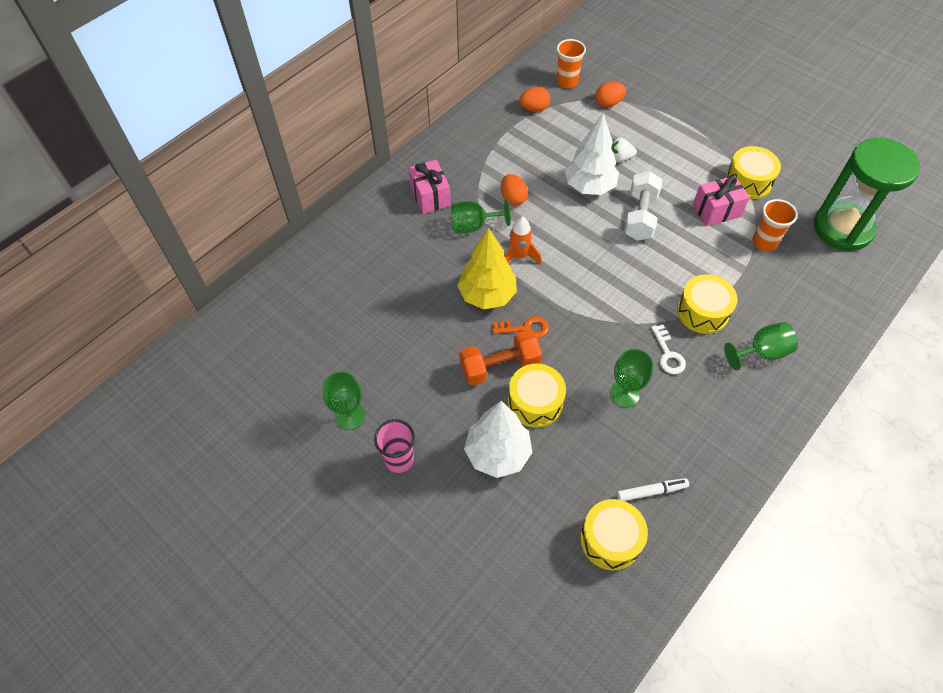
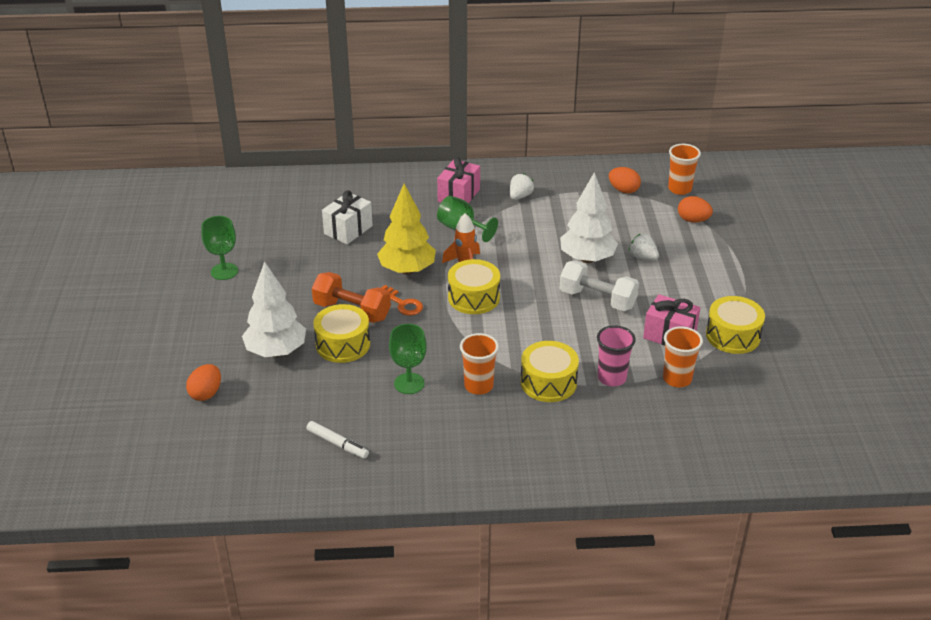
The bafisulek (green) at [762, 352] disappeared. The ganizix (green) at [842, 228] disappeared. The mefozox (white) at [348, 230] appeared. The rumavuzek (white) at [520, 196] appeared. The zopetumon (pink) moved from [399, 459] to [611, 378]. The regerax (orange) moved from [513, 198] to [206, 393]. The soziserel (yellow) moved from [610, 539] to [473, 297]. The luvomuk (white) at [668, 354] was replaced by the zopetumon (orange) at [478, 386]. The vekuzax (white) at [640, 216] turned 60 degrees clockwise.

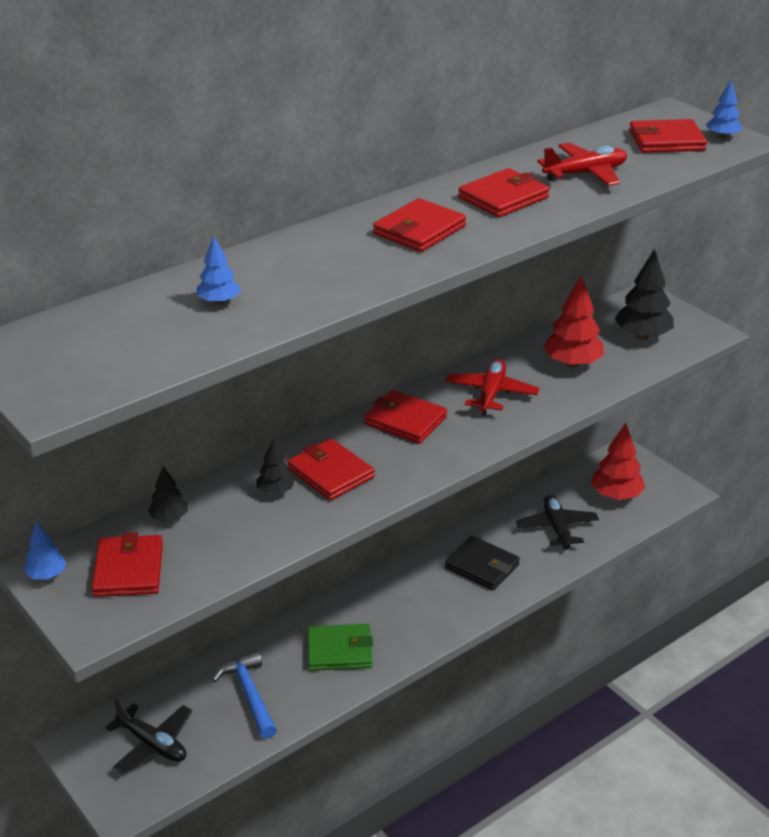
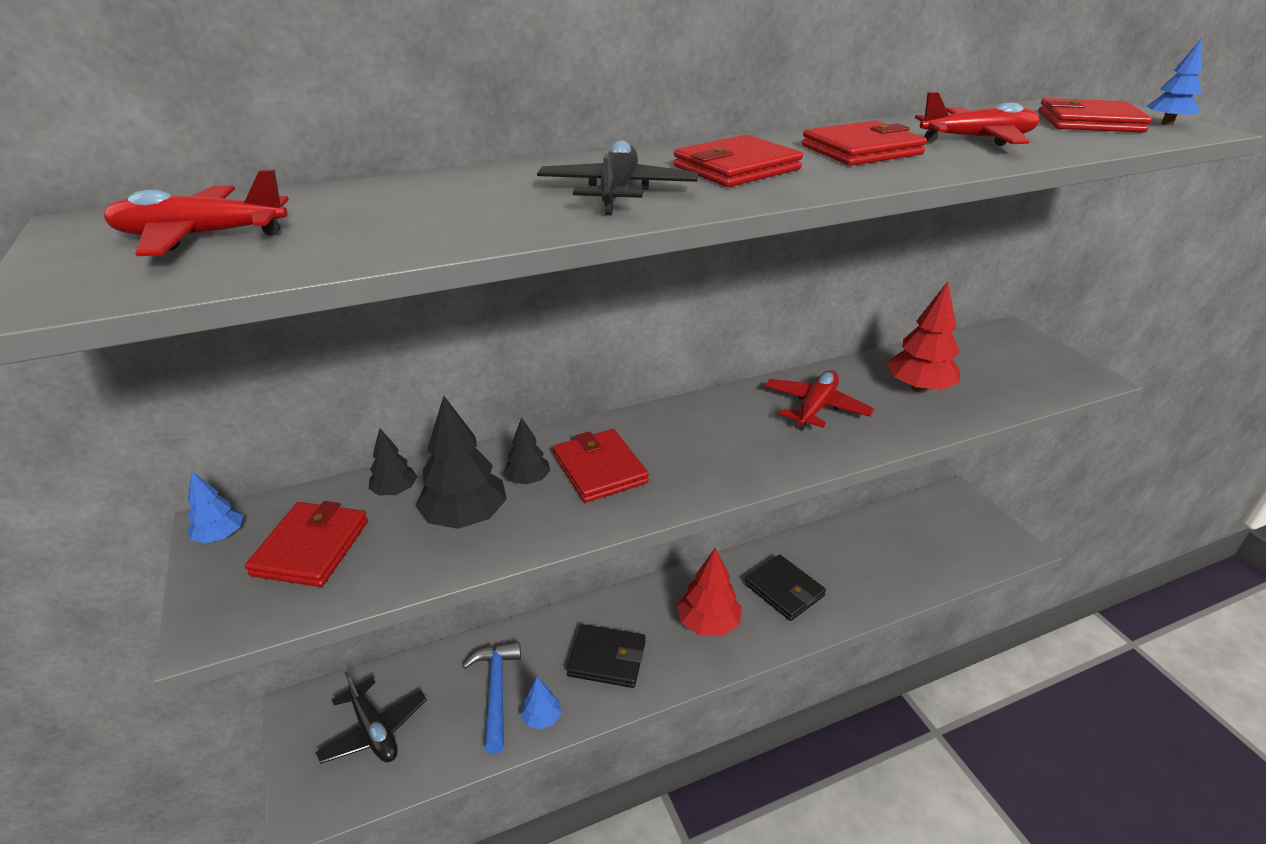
The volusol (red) at [405, 420] disappeared. The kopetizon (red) at [200, 236] appeared. The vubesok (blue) moved from [219, 302] to [542, 717]. The kopetizon (black) moved from [557, 528] to [617, 192]. The vubesok (red) moved from [616, 495] to [708, 623]. The vubesok (black) moved from [642, 335] to [465, 517]. The volusol (green) at [339, 650] became the volusol (black) at [607, 658].

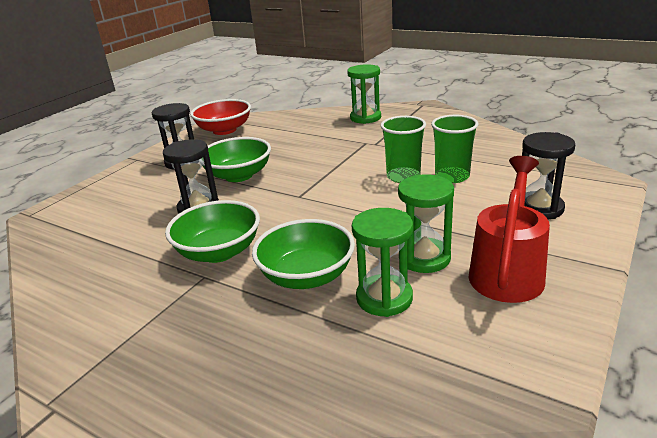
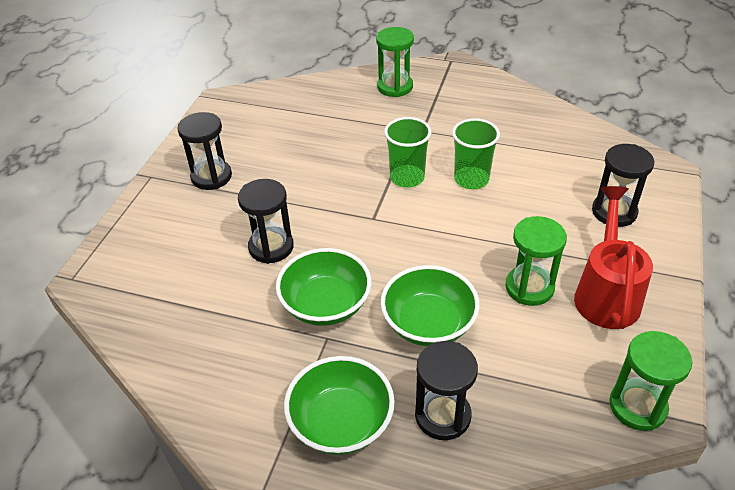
The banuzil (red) at [224, 130] disappeared. The ganizix (black) at [442, 416] appeared. The banuzil (green) moved from [238, 175] to [341, 422]. The ganizix (green) moved from [384, 298] to [637, 406]. The zopetumon (green) moved from [452, 176] to [407, 178].

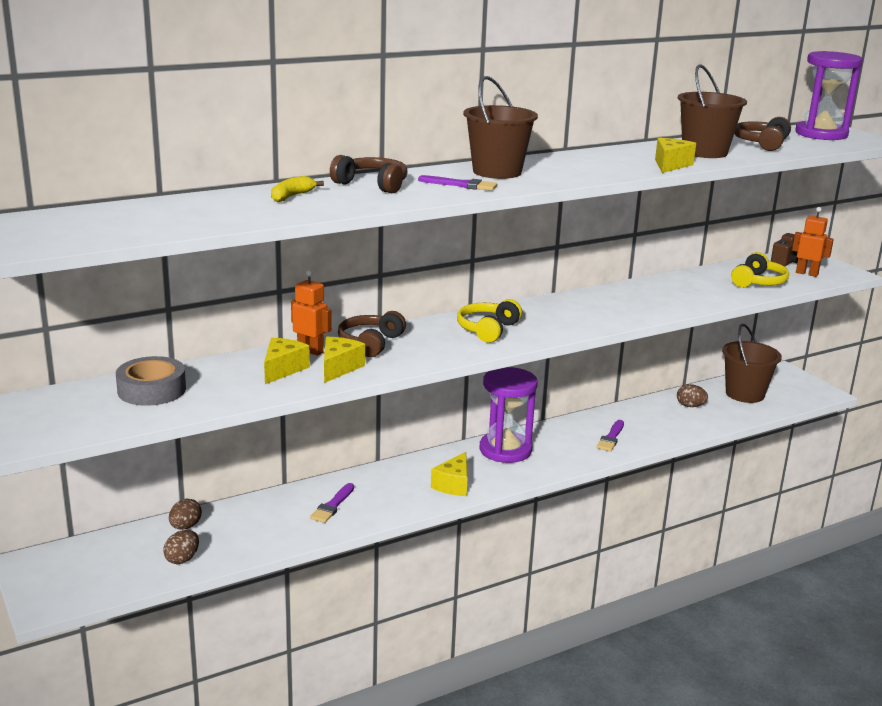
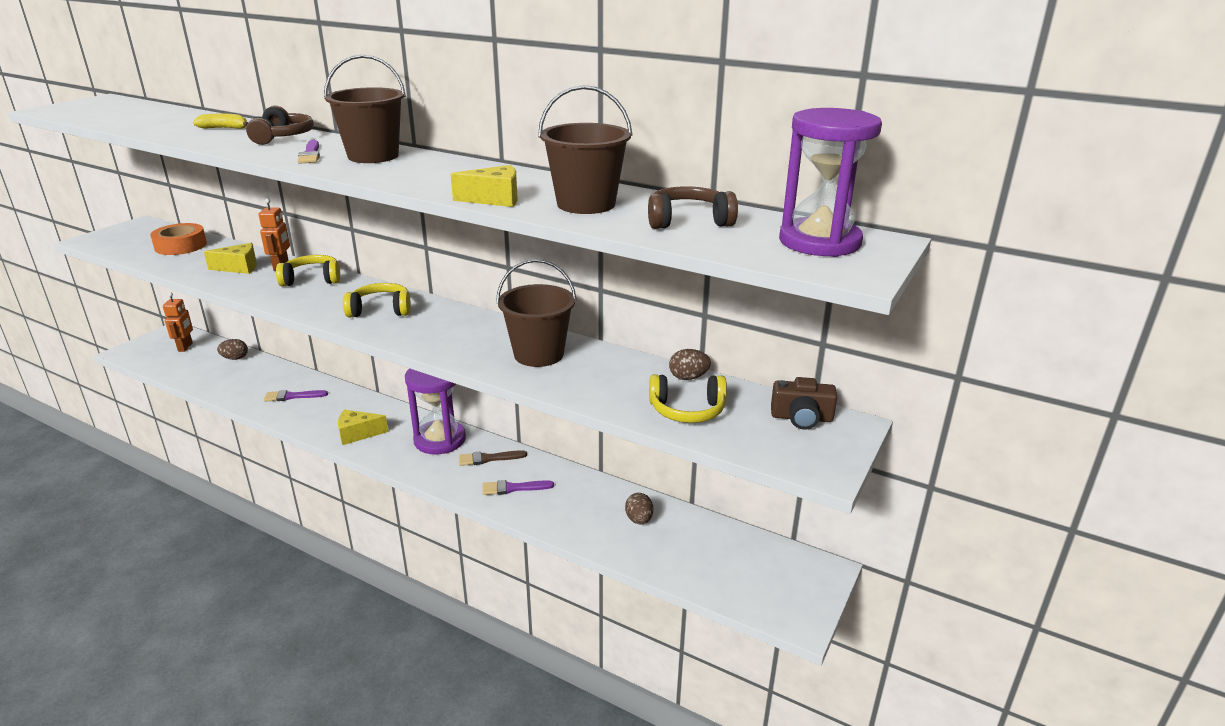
The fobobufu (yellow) at [339, 368] disappeared. The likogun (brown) at [488, 458] appeared. The regerax (brown) moved from [182, 559] to [688, 377]. The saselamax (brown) moved from [744, 394] to [538, 354]. The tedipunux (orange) moved from [807, 273] to [185, 347]. The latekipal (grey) at [152, 390] became the latekipal (orange) at [181, 246]. The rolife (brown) at [370, 343] became the rolife (yellow) at [312, 279].

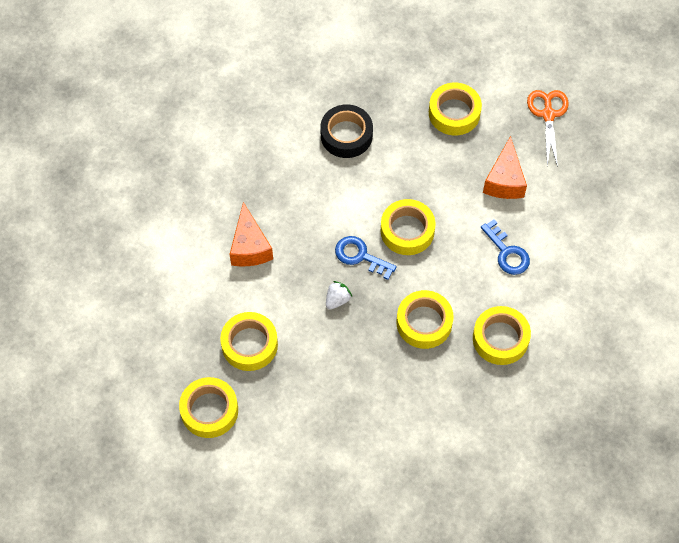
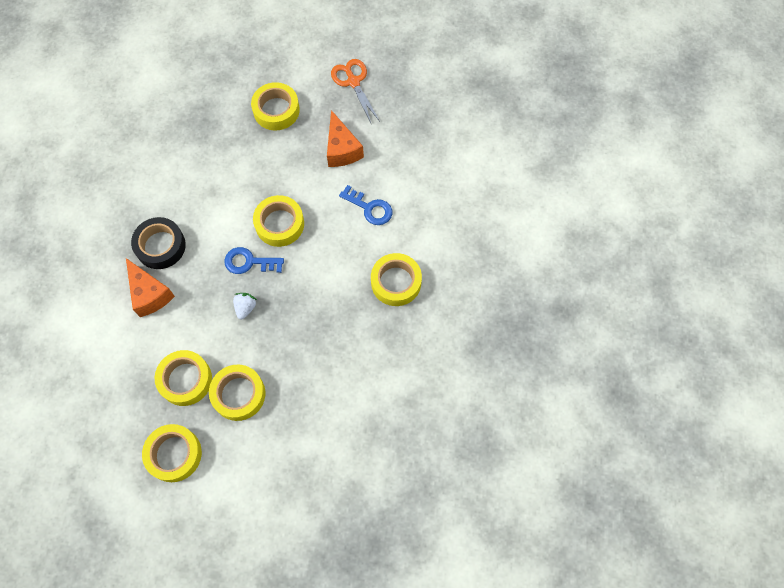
The latekipal (black) moved from [346, 135] to [160, 246]. The latekipal (yellow) moved from [424, 322] to [238, 394].

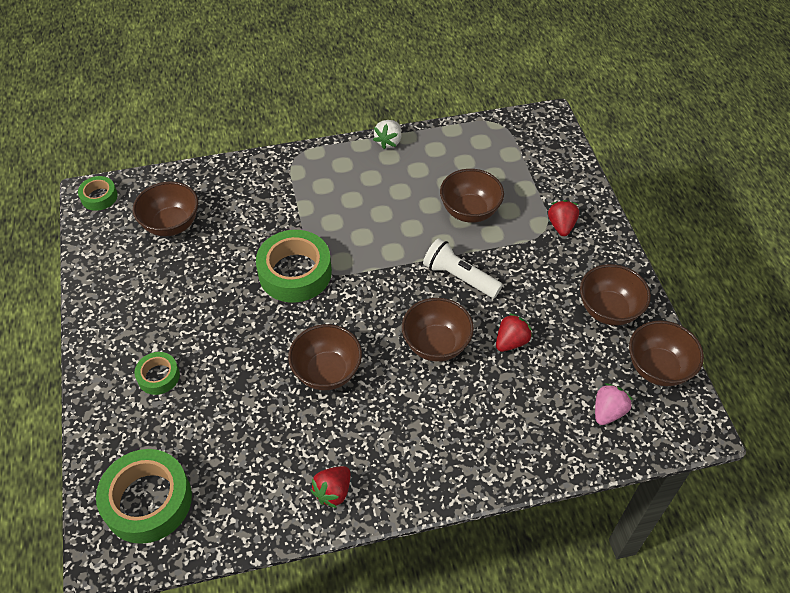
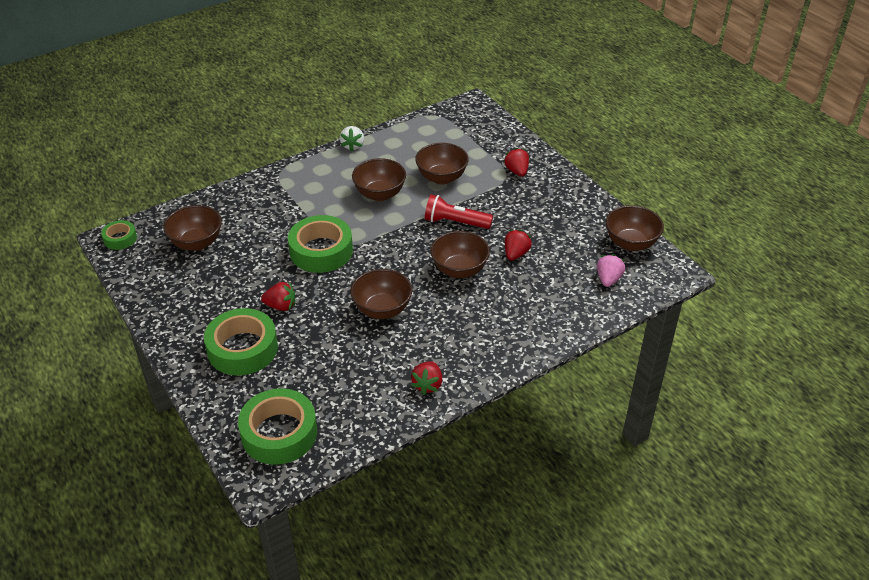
The rumavuzek (red) at [281, 306] appeared. The banuzil (brown) moved from [608, 310] to [380, 194]. The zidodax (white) at [459, 277] became the zidodax (red) at [455, 222]. The latekipal (green) at [158, 376] changed to 1.91 times the size.

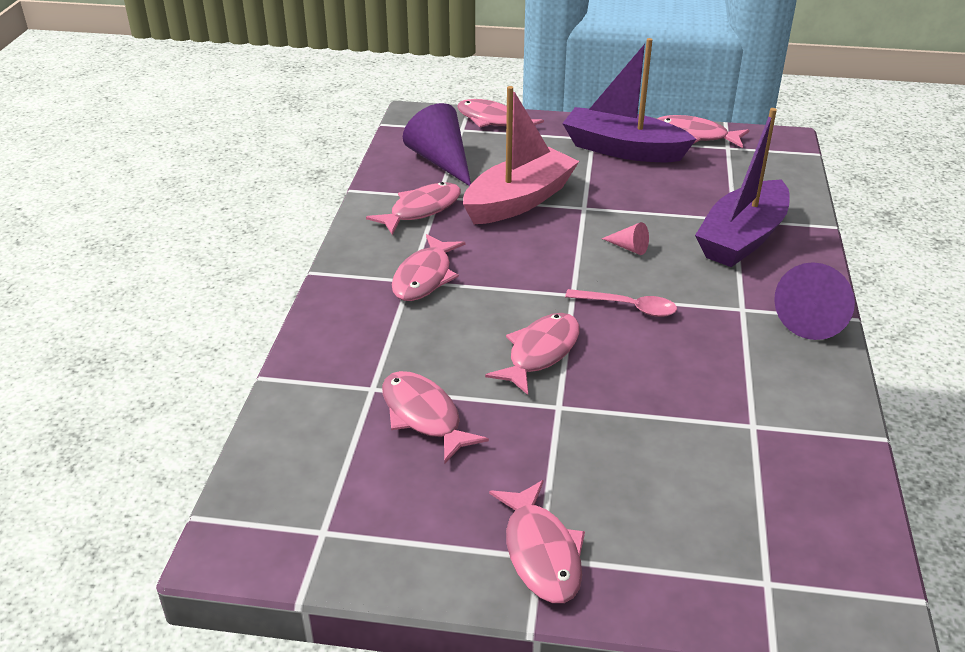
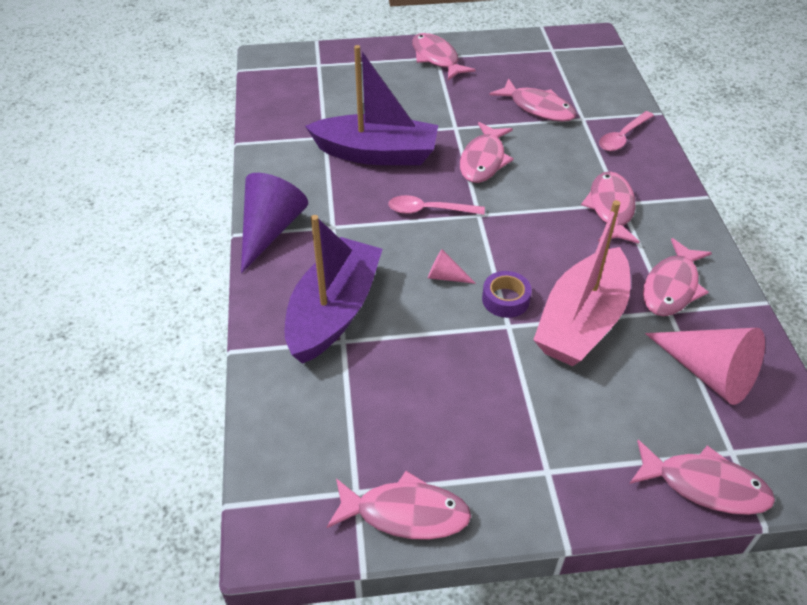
The latekipal (purple) at [505, 299] appeared. The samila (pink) at [622, 137] appeared. The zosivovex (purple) moved from [623, 149] to [376, 154]. The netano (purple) at [441, 161] became the netano (pink) at [708, 373].

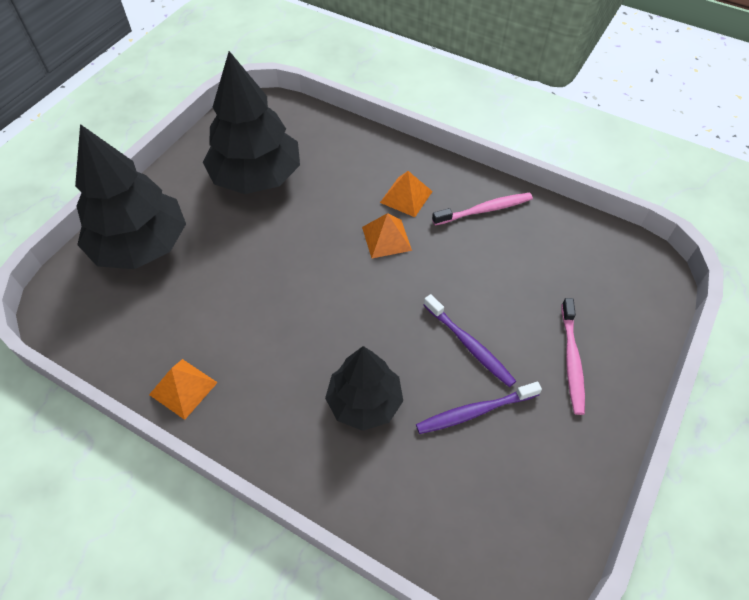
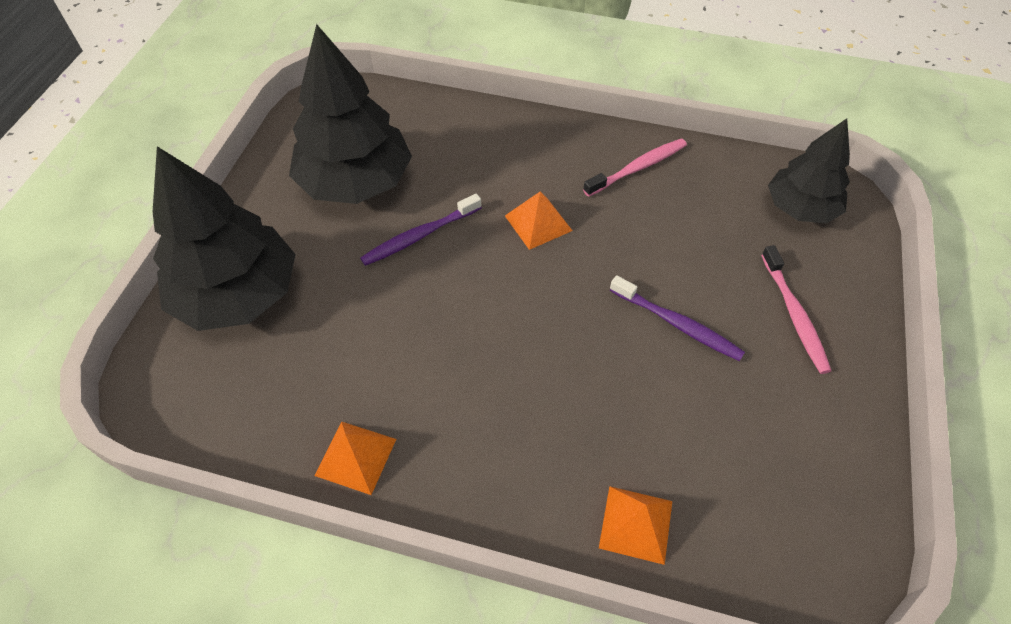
The vubesok (black) moved from [365, 402] to [800, 208]. The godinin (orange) moved from [406, 197] to [636, 524]. The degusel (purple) moved from [474, 411] to [419, 236].

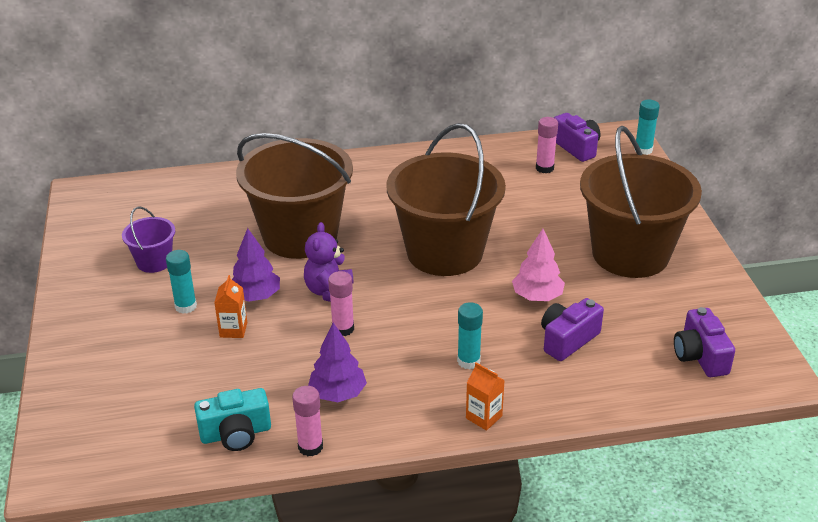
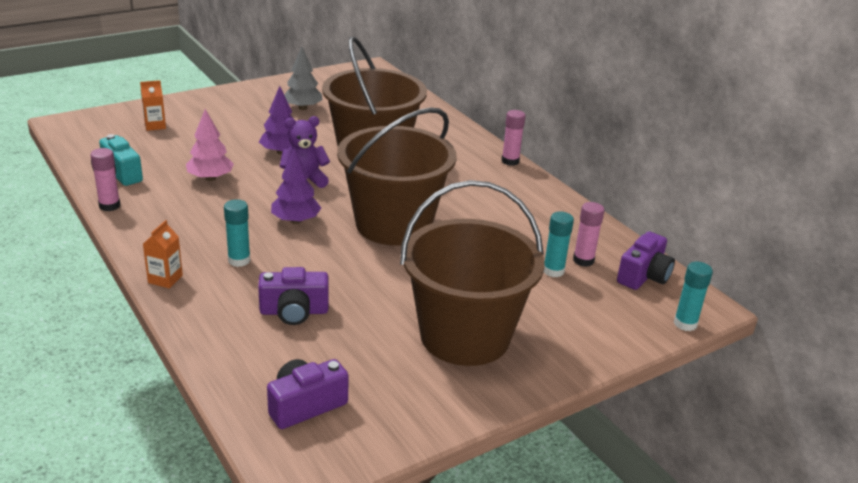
The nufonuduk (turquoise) moved from [186, 306] to [553, 271]. The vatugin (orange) moved from [233, 330] to [155, 125]. The vubesok (purple) moved from [338, 393] to [296, 220]. The nufonuduk (pink) moved from [343, 329] to [510, 161]. The vubesok (pink) moved from [537, 296] to [210, 178]. The saselamax (purple) at [154, 262] was replaced by the vubesok (grey) at [302, 108]. The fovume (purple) at [567, 340] turned 150 degrees clockwise.

